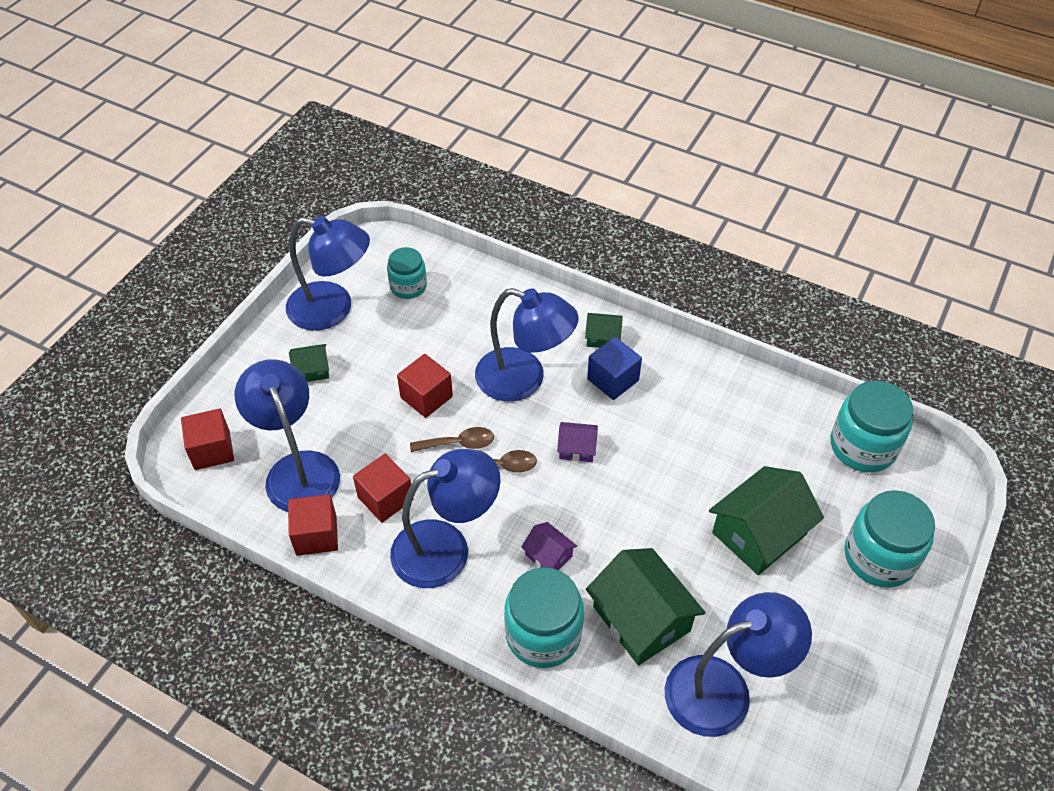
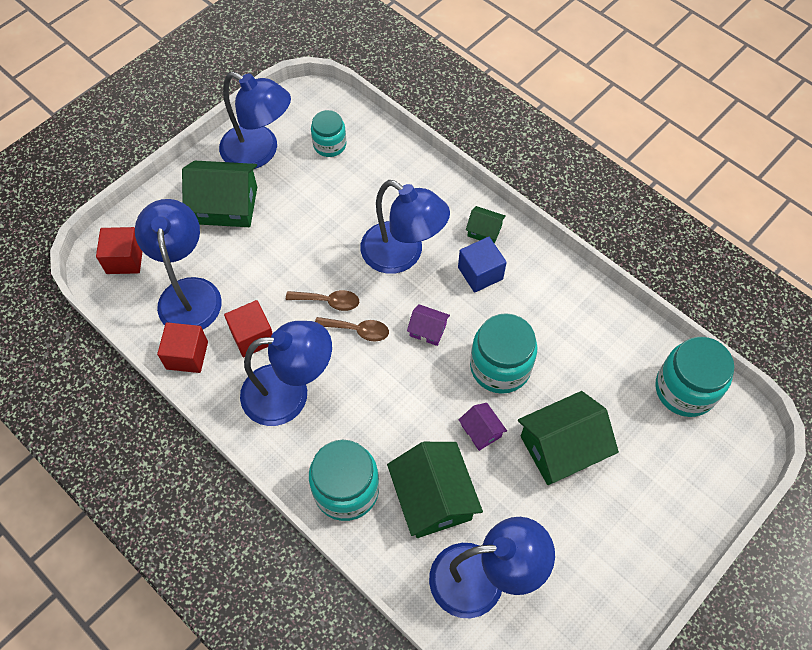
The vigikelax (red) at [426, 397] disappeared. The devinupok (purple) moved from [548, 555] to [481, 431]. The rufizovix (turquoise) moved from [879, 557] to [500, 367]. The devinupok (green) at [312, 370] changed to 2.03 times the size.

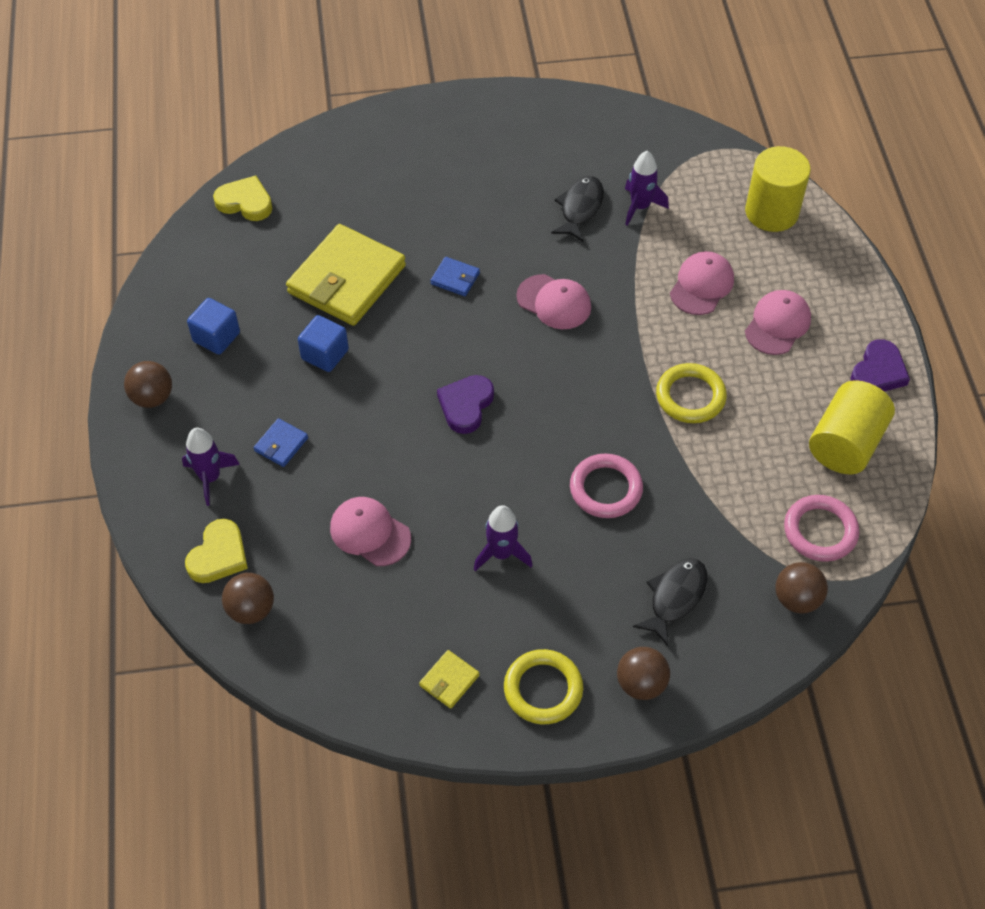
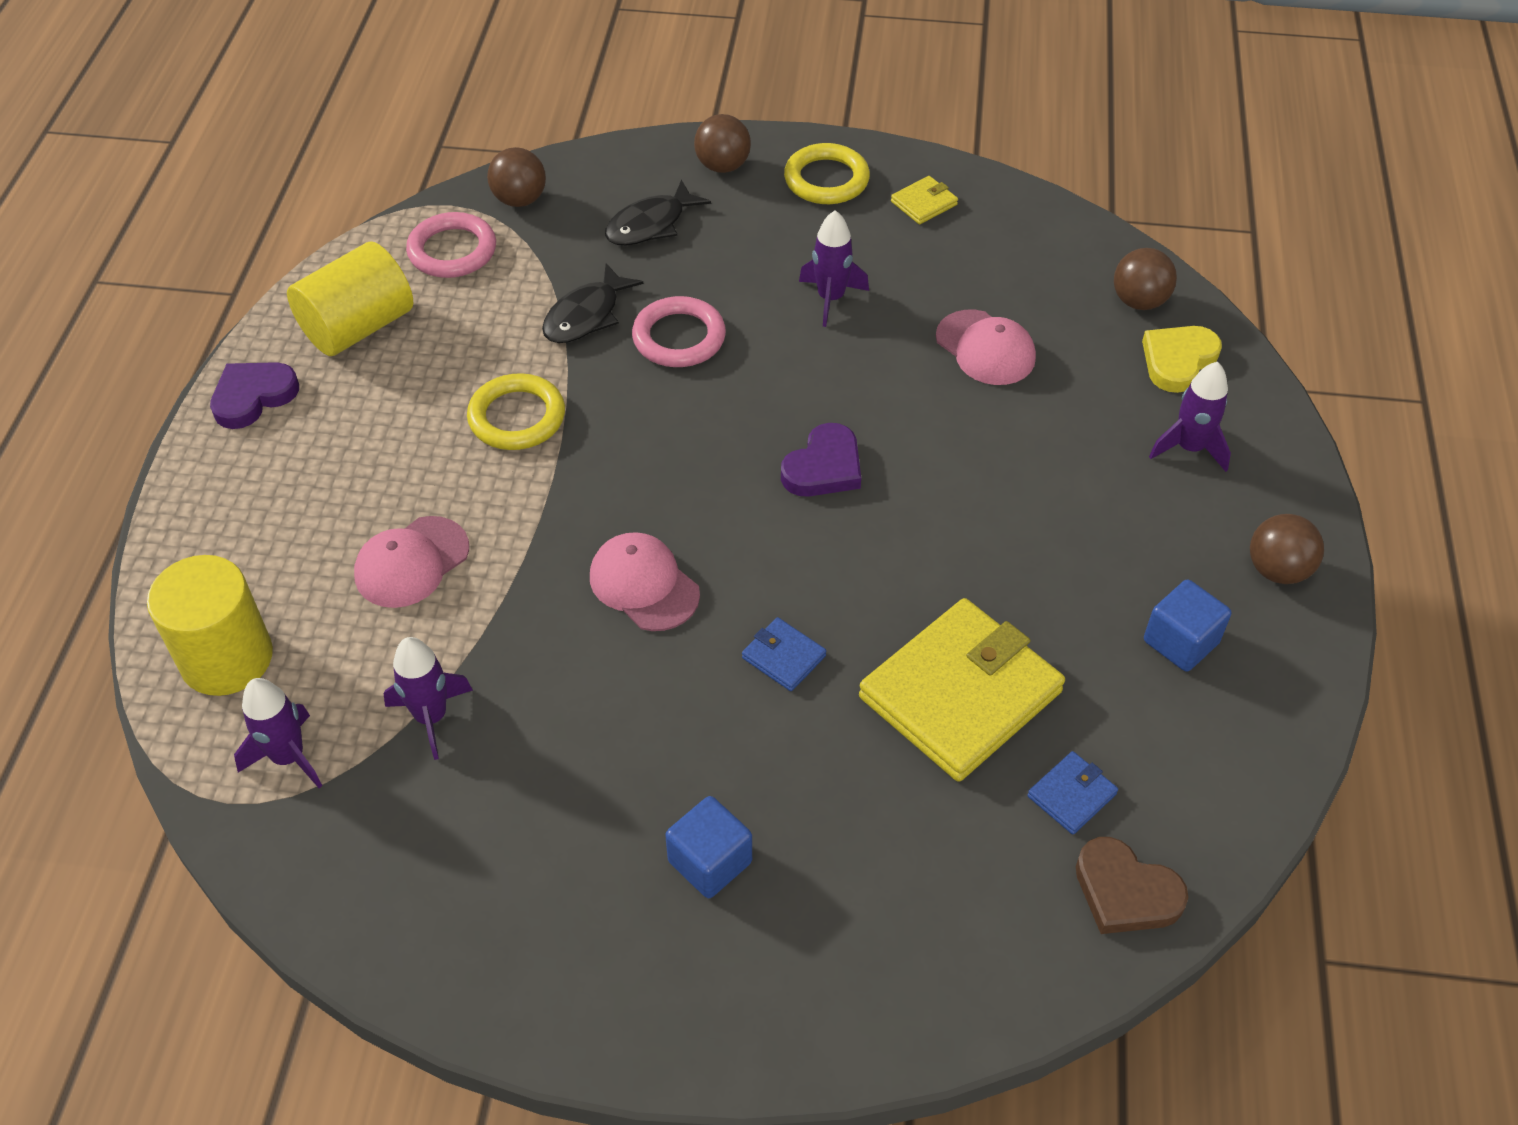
The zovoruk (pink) at [777, 324] disappeared. The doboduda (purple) at [288, 757] appeared. The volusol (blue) moved from [281, 444] to [1071, 795]. The vigikelax (blue) moved from [325, 354] to [710, 862]. The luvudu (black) moved from [580, 208] to [586, 315]. The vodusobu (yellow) at [245, 202] became the vodusobu (brown) at [1125, 892].

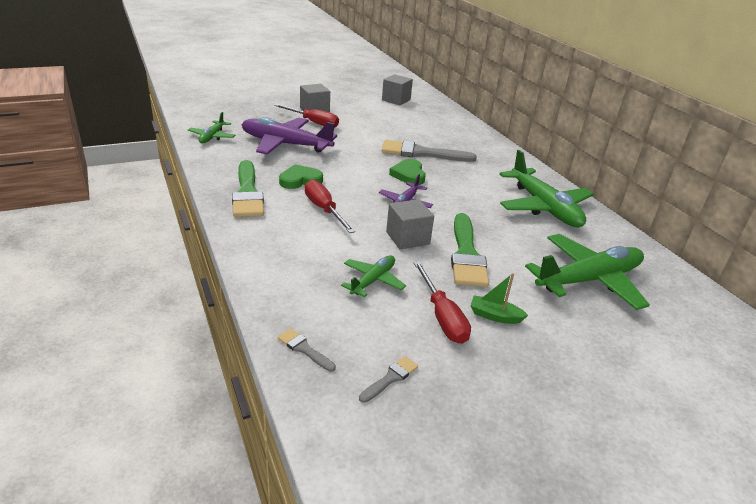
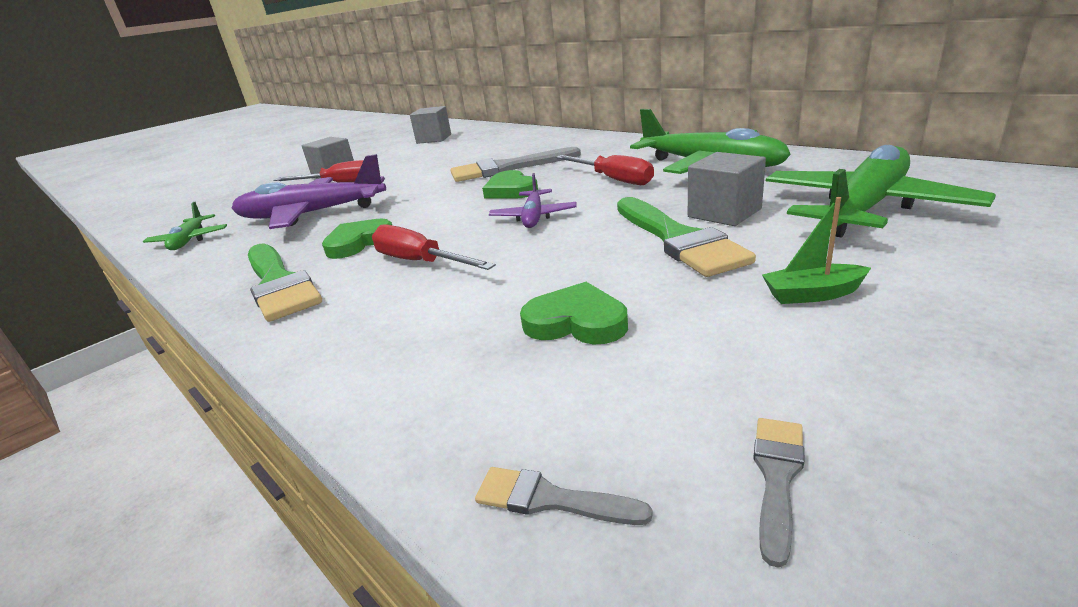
The vigikelax (grey) moved from [407, 238] to [724, 213]. The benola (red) moved from [442, 316] to [612, 179]. The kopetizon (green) at [373, 280] was replaced by the vodusobu (green) at [576, 322].

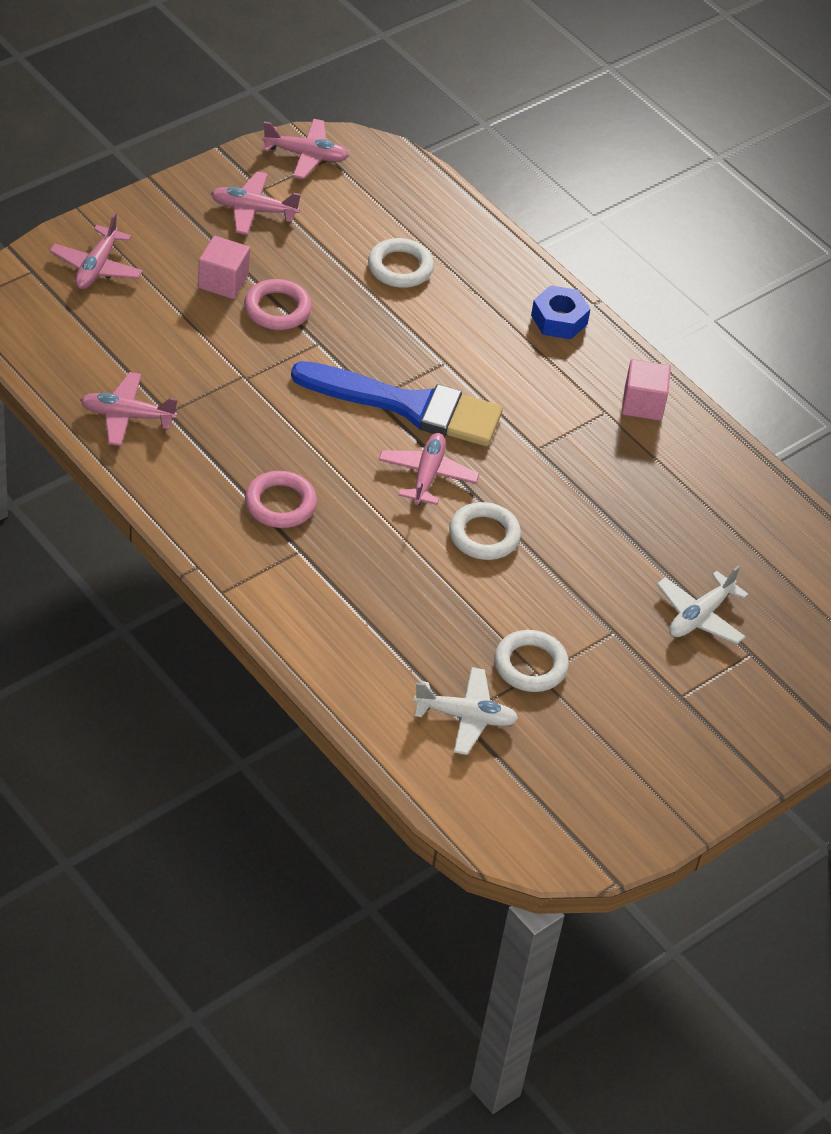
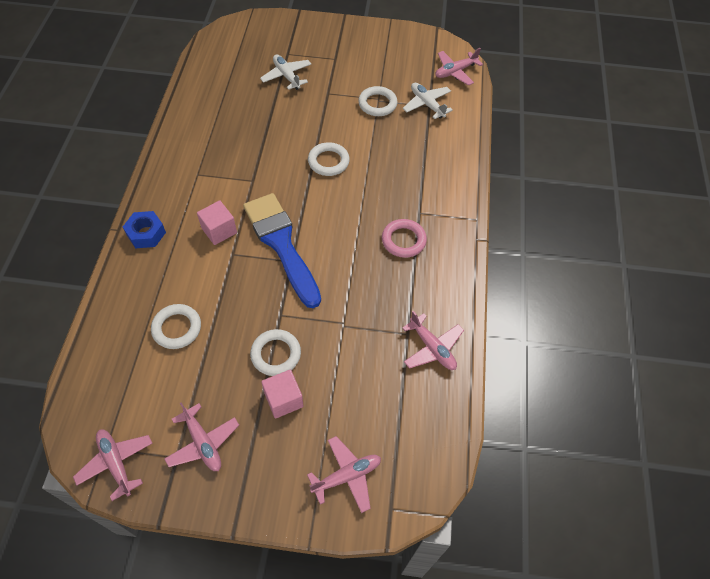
The kopetizon (pink) moved from [427, 475] to [455, 72]. The vigikelax (pink) moved from [643, 404] to [219, 230]. The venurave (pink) at [277, 309] became the venurave (white) at [276, 354]. The kopetizon (white) at [700, 616] turned 120 degrees counterclockwise.

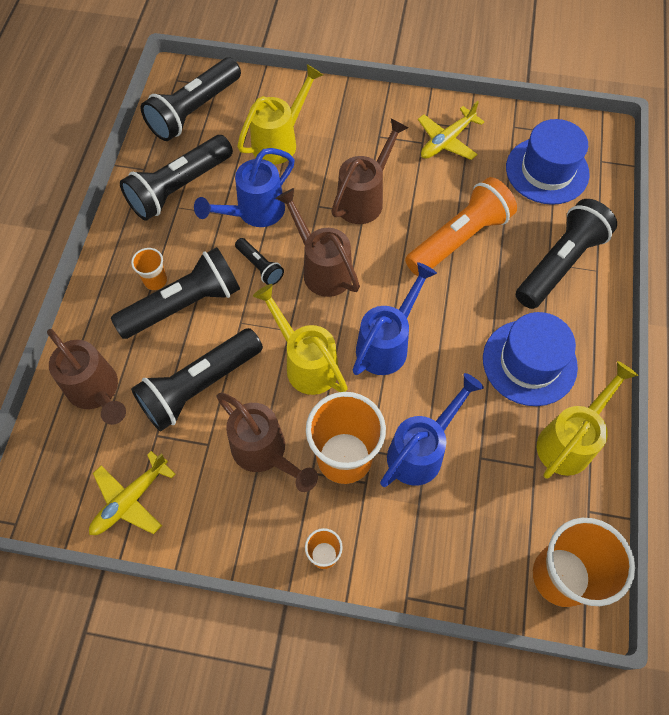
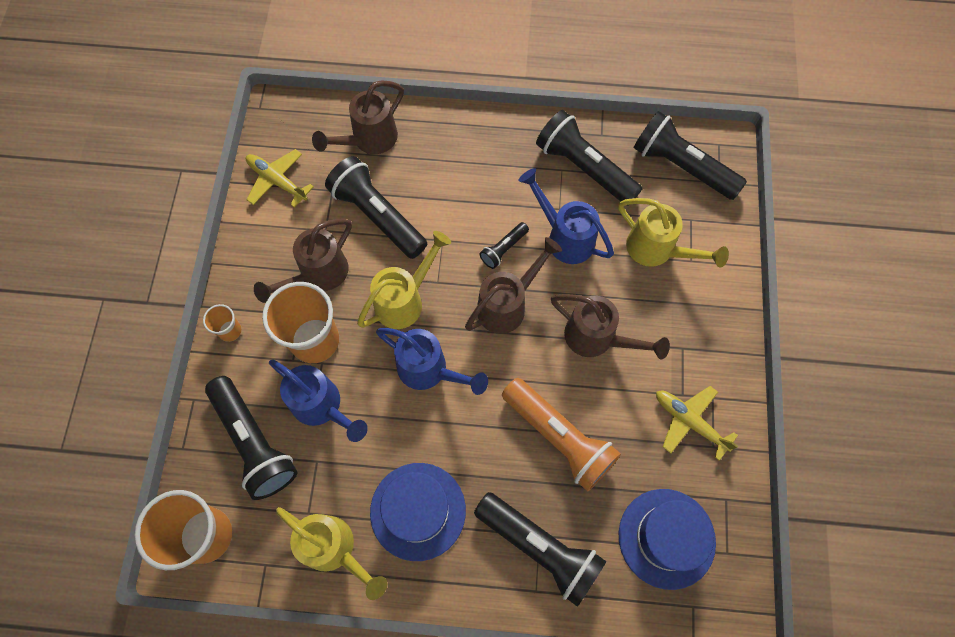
The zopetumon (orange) at [155, 280] disappeared. The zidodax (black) moved from [183, 305] to [254, 442].

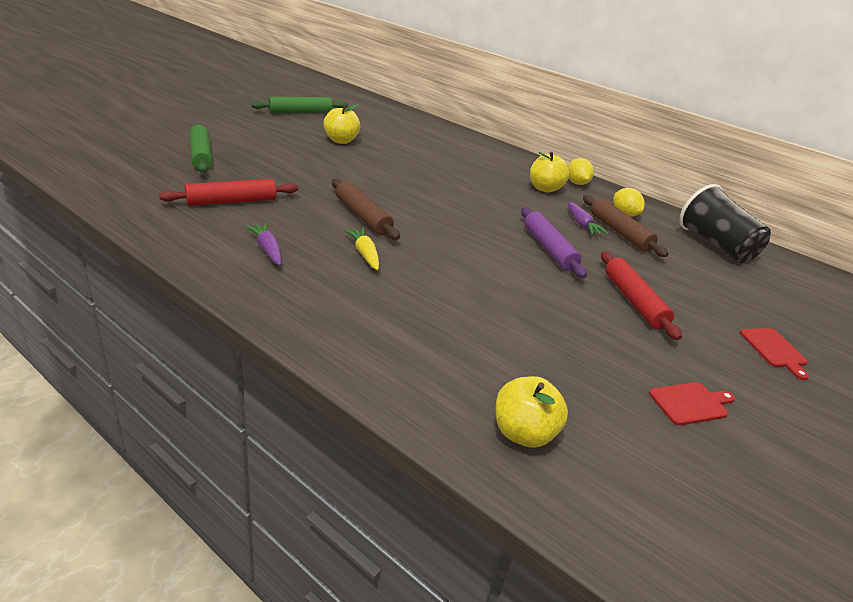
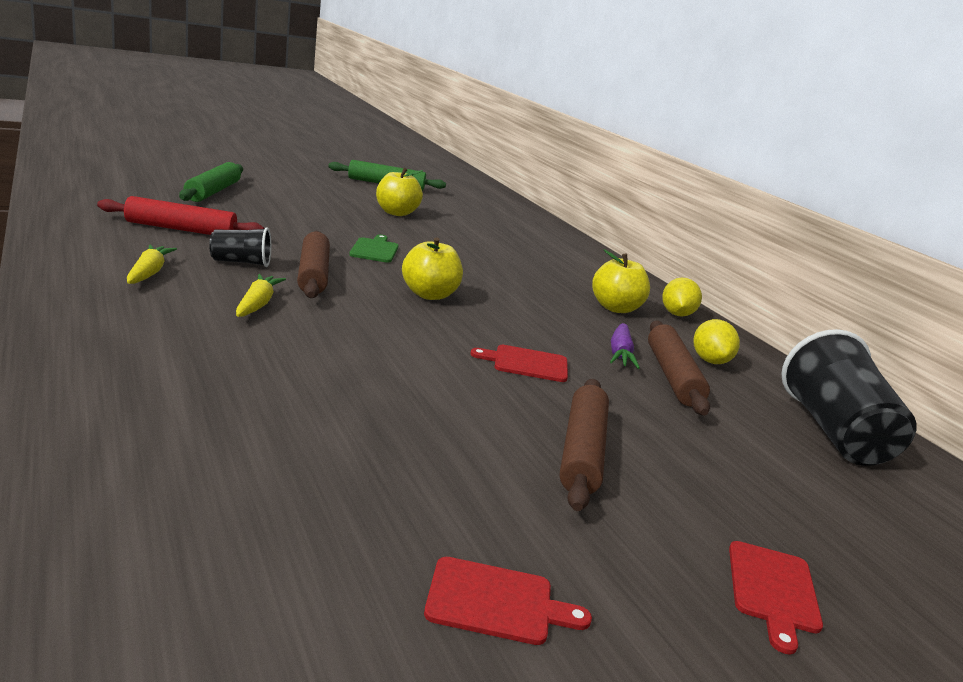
The zopetumon (black) at [241, 262] appeared. The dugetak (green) at [374, 250] appeared. The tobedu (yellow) moved from [523, 433] to [429, 295]. The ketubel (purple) at [549, 249] was replaced by the dugetak (red) at [526, 363]. The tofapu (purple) at [267, 250] became the tofapu (yellow) at [149, 273]. The ketubel (red) at [634, 301] became the ketubel (brown) at [581, 452].

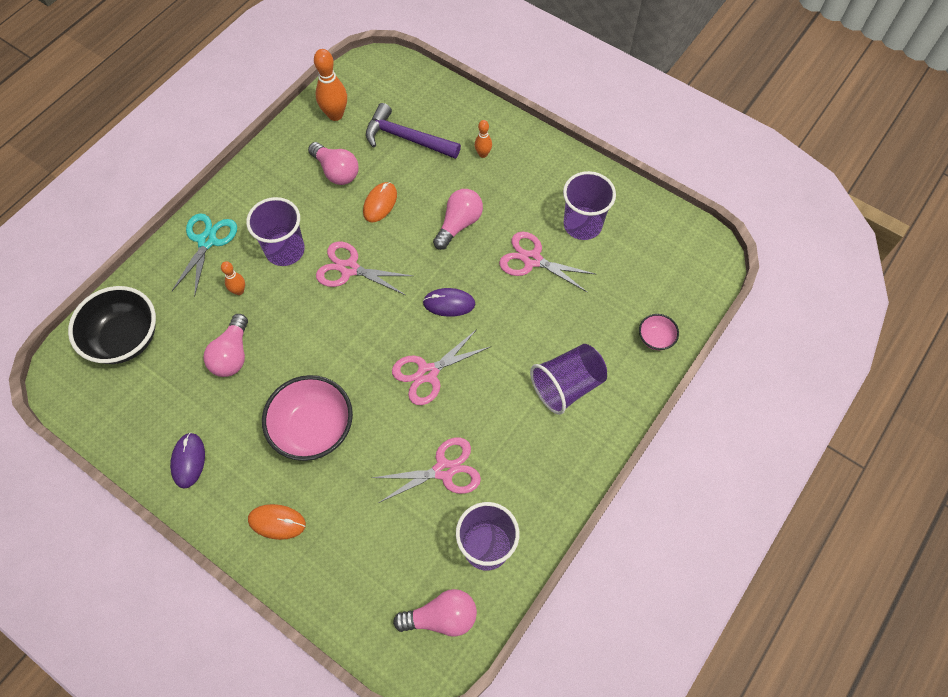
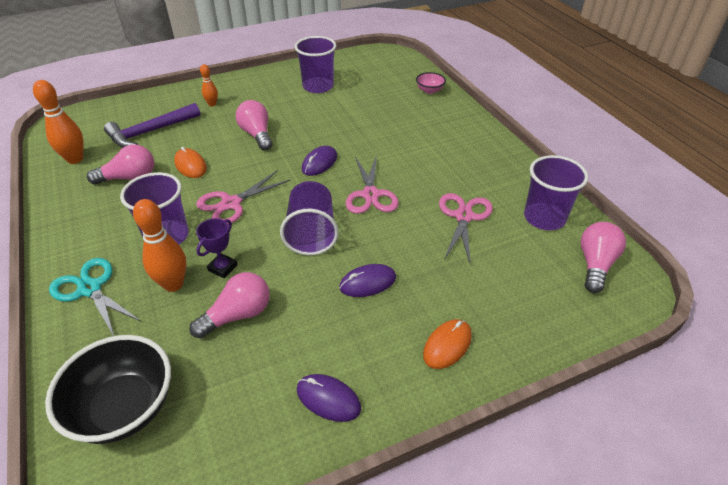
The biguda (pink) at [532, 260] disappeared. The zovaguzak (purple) at [222, 268] appeared. The zopetumon (purple) moved from [567, 386] to [311, 233]. The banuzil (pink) at [313, 429] was replaced by the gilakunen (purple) at [368, 282]. The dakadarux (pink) at [232, 355] turned 75 degrees counterclockwise. The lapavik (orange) at [239, 291] changed to 1.78 times the size.

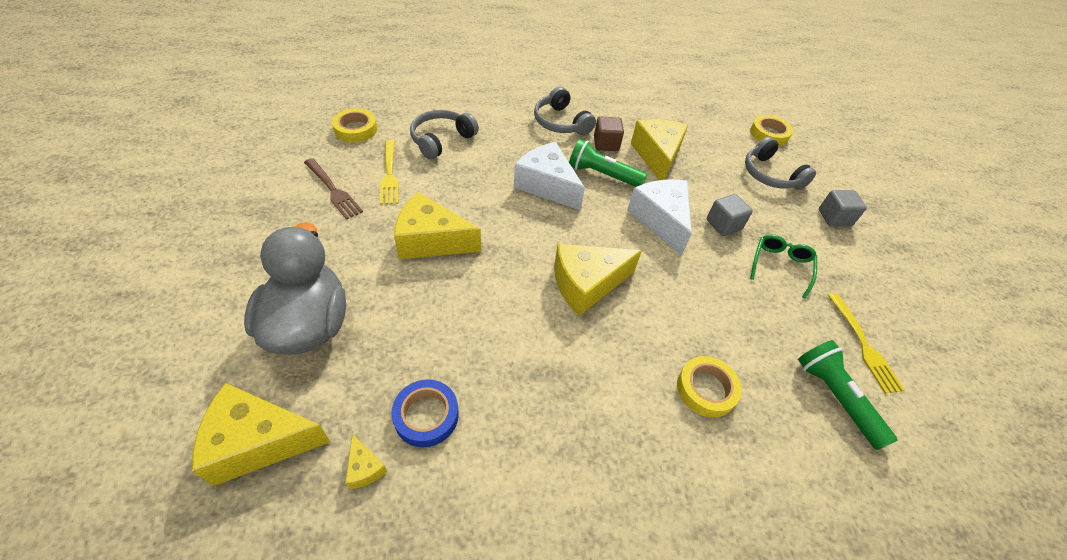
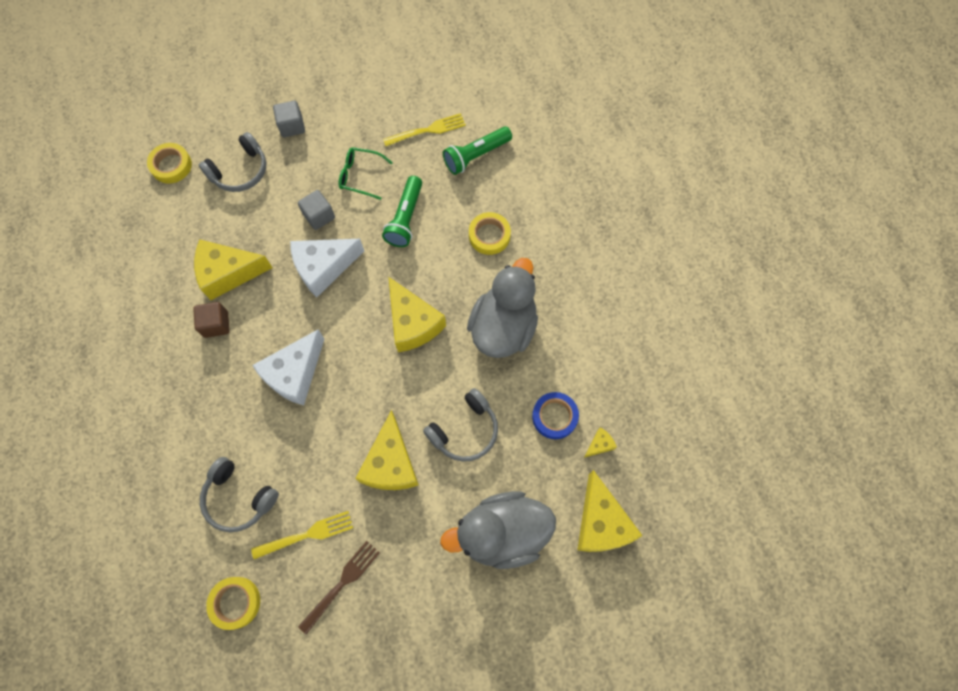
The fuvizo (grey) at [503, 327] appeared. The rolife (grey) moved from [561, 122] to [465, 430]. The zidodax (green) moved from [602, 175] to [405, 218].

